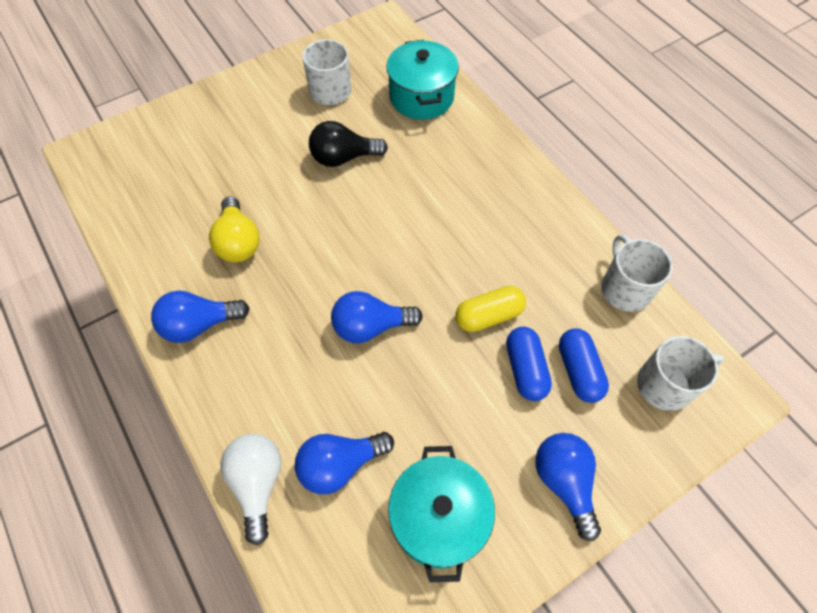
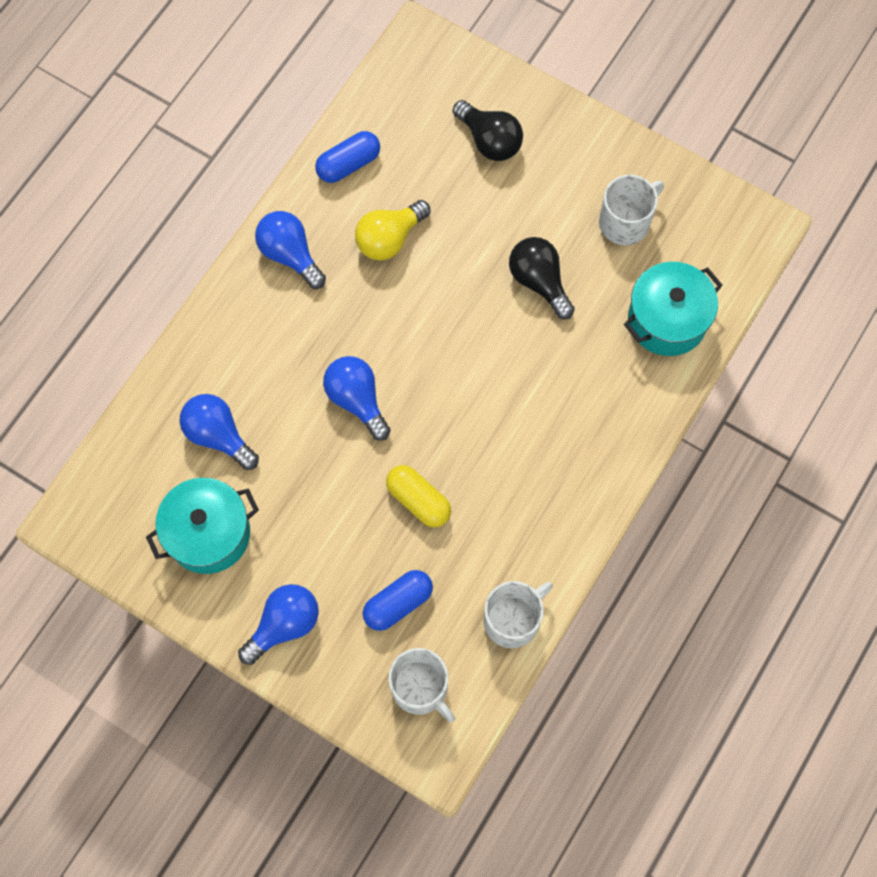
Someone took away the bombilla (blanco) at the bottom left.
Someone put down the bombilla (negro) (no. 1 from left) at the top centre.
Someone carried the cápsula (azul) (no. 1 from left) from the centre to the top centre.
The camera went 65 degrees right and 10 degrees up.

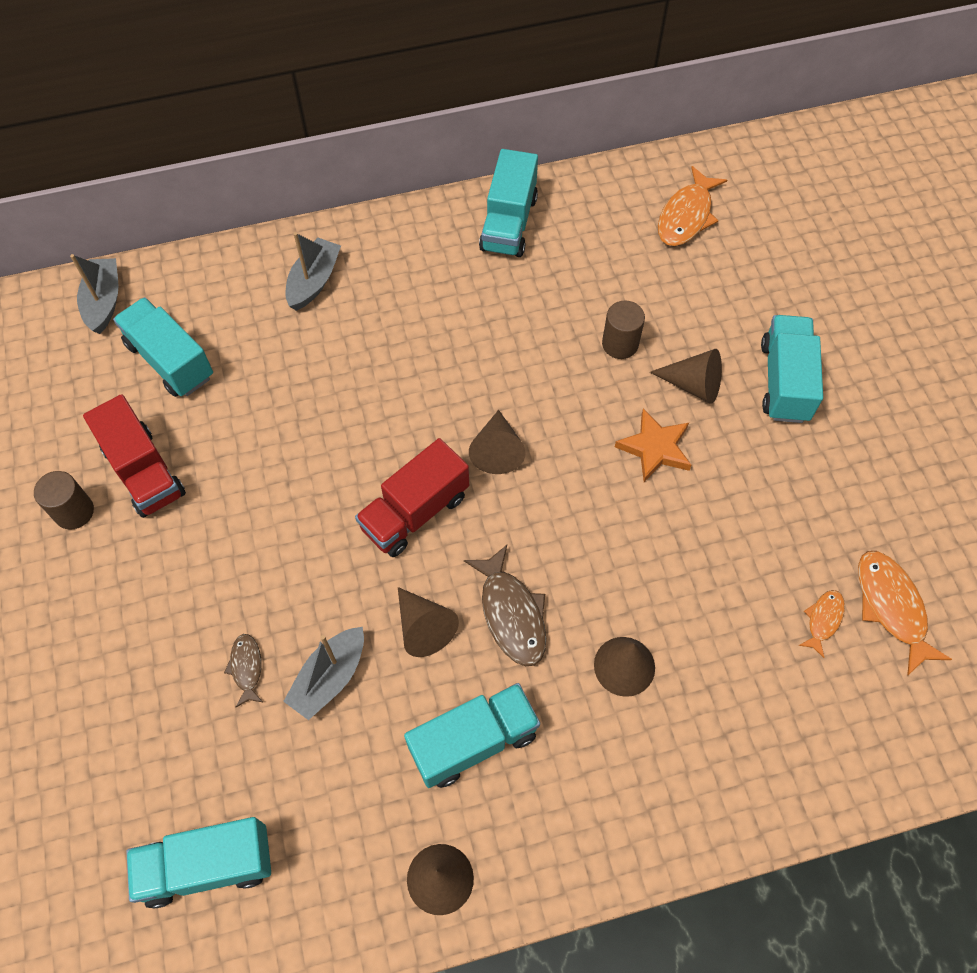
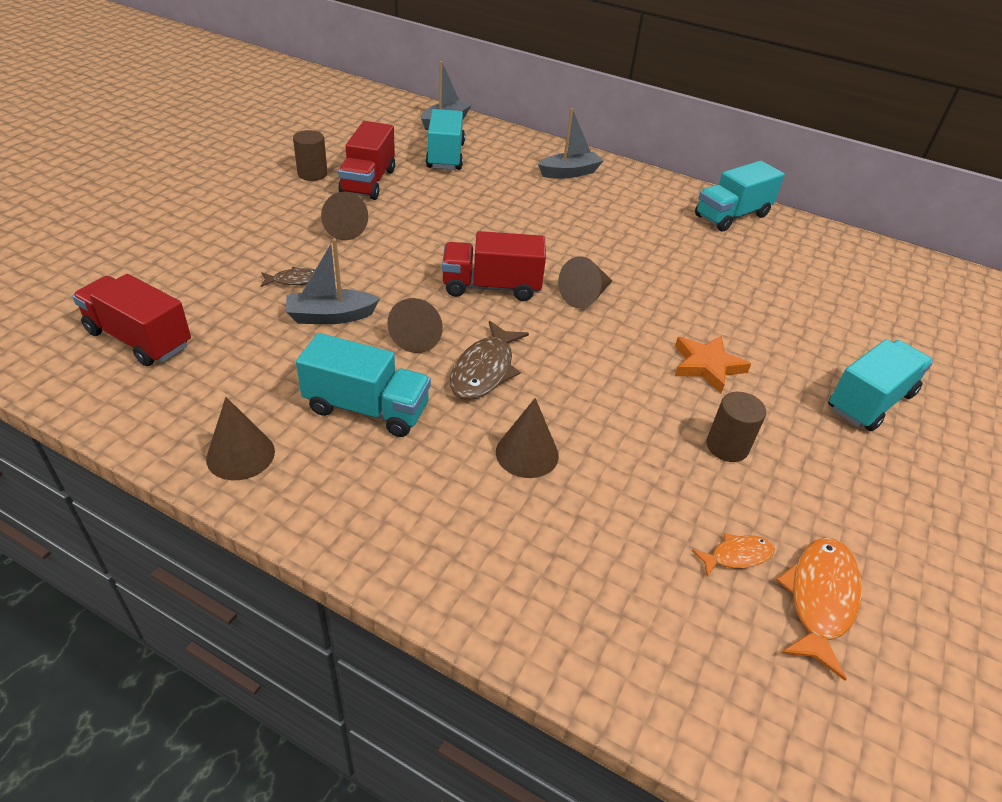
Someone took away the pez (naranja) (no. 1 from left) at the top right.
Someone carried the cilindro (marrón) (no. 2 from left) from the centre to the middle right.
Someone carried the cono (marrón) (no. 5 from left in the first image) from the middle right to the top centre.
Someone repainted the camión (turquesa) (no. 2 from left) at the bottom left, which became the camión (rojo) (no. 1 from left) at the middle left.
Someone rotated the pez (marrón) (no. 1 from left) at the bottom left by 45 degrees clockwise.
The camera went 40 degrees right and 20 degrees down.

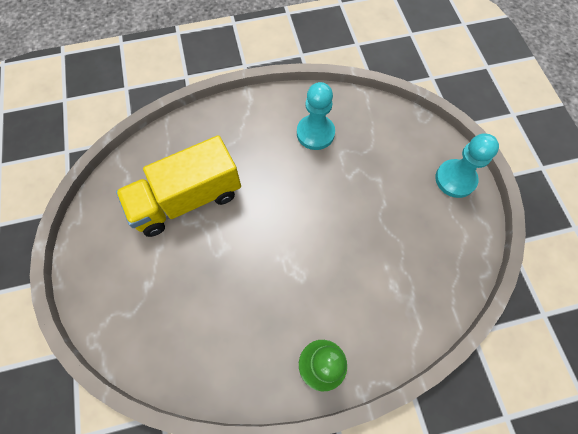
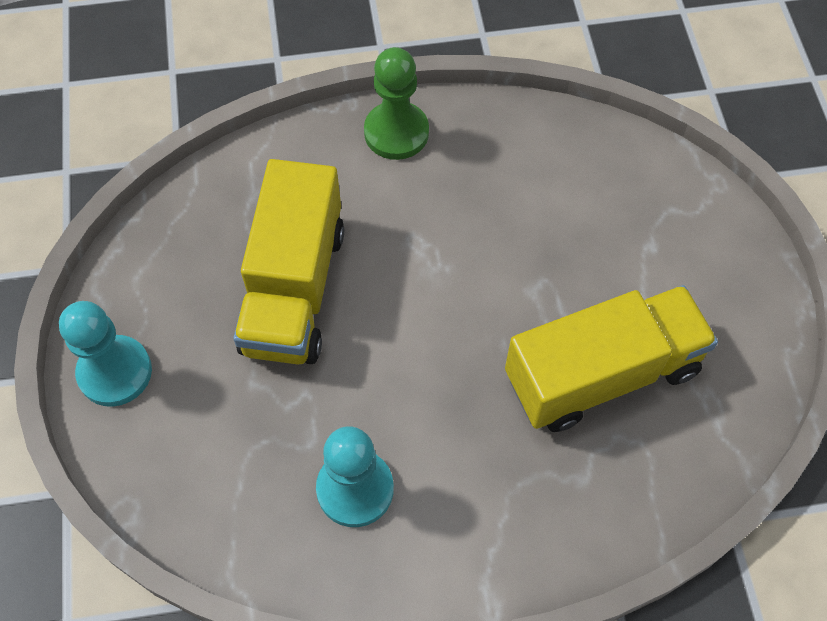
Someone put down the camión (amarillo) (no. 1 from left) at the centre.
The camera went 175 degrees left and 5 degrees down.

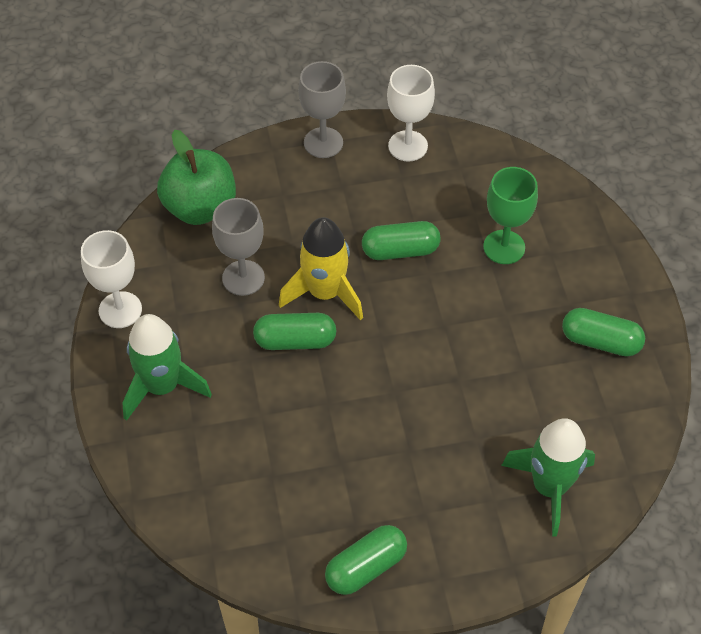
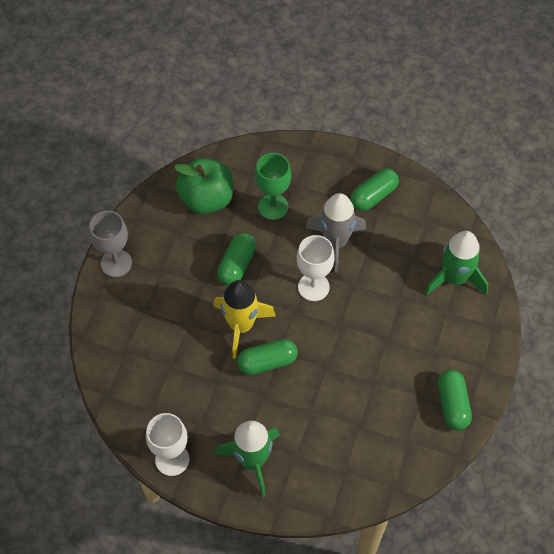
Someone took away the copa (gris) (no. 1 from left) at the centre.
Someone put down the cohete (gris) at the centre.
Someone carried the manzana (verde) from the top left to the centre.
Someone carried the copa (blanco) (no. 2 from left) from the top centre to the centre.
Someone rotated the cápsula (verde) (no. 1 from left in the first image) at the centre by 45 degrees clockwise.
The camera went 60 degrees left and 5 degrees up.

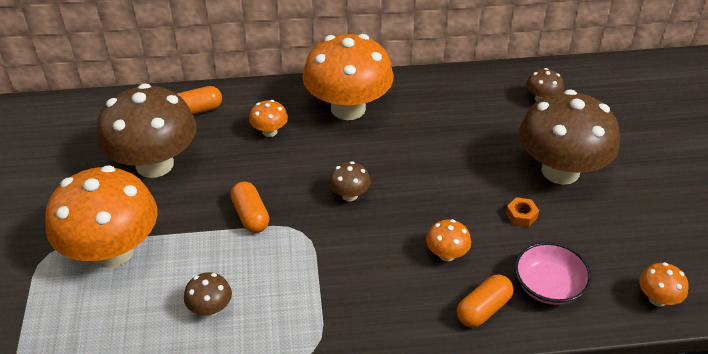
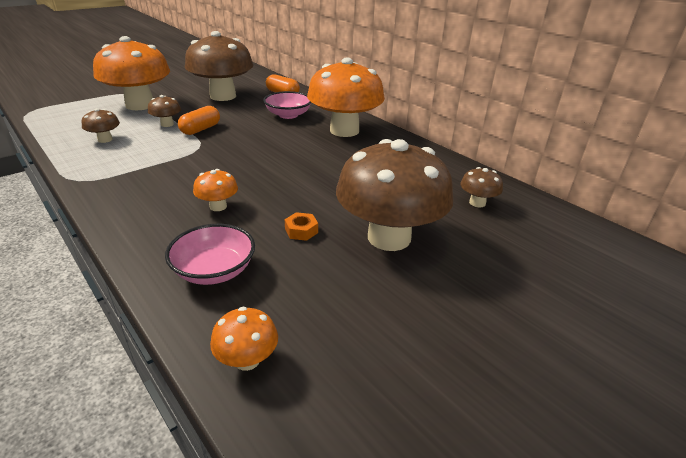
Someone took away the cápsula (naranja) (no. 3 from left) at the bottom right.
Someone carried the seta (marrón) (no. 3 from left in the first image) from the centre to the top left.
Someone swapped the seta (naranja) (no. 2 from left) at the centre for the cuenco (rosa) (no. 2 from left) at the top centre.
The camera went 55 degrees right and 10 degrees down.

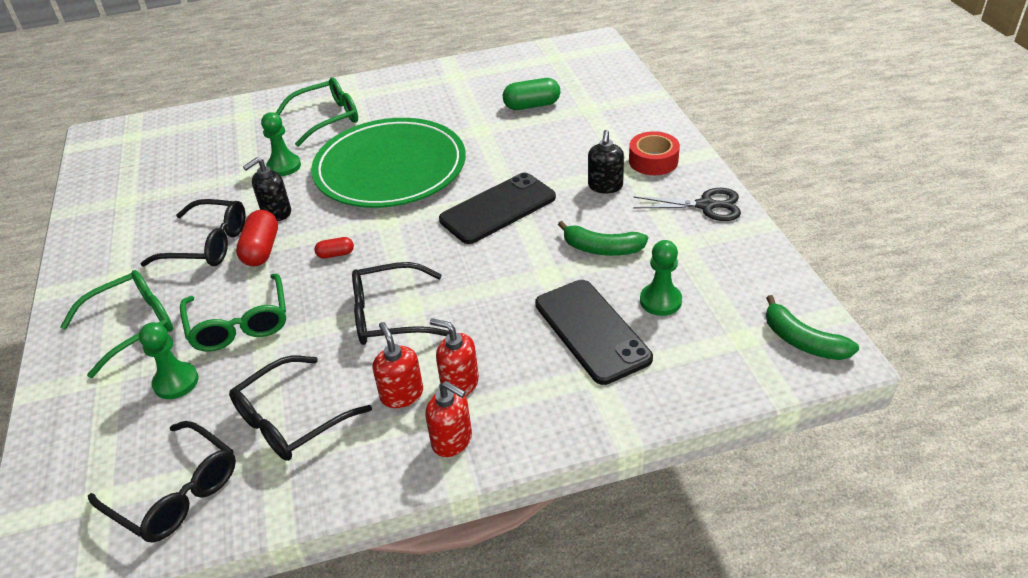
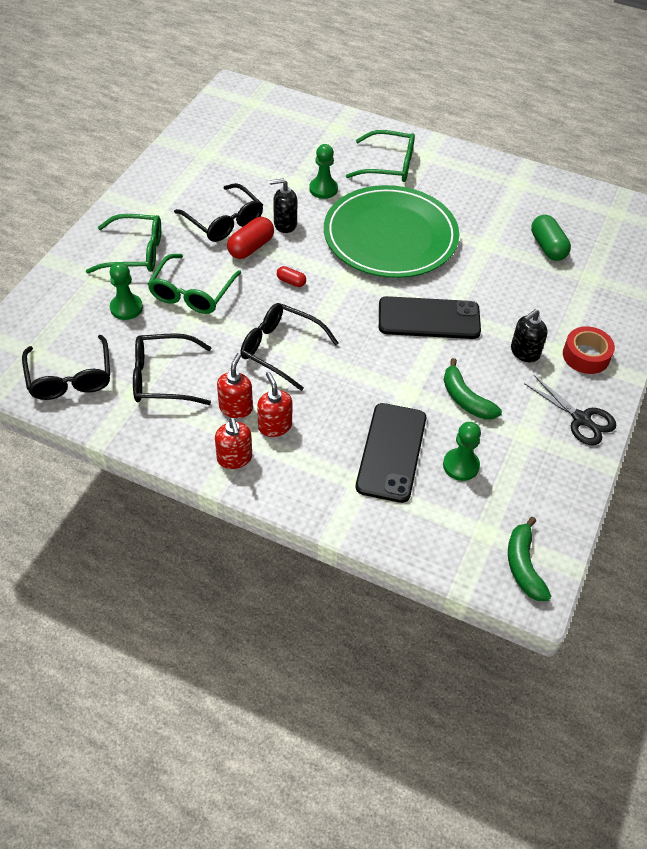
Someone rotated the cápsula (verde) at the top centre by 45 degrees clockwise.
The camera went 35 degrees right and 10 degrees up.

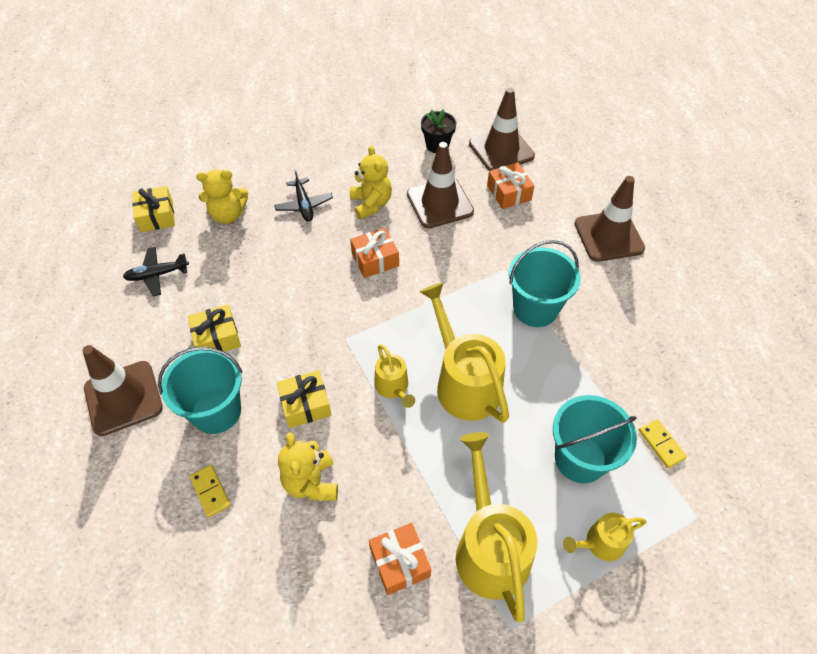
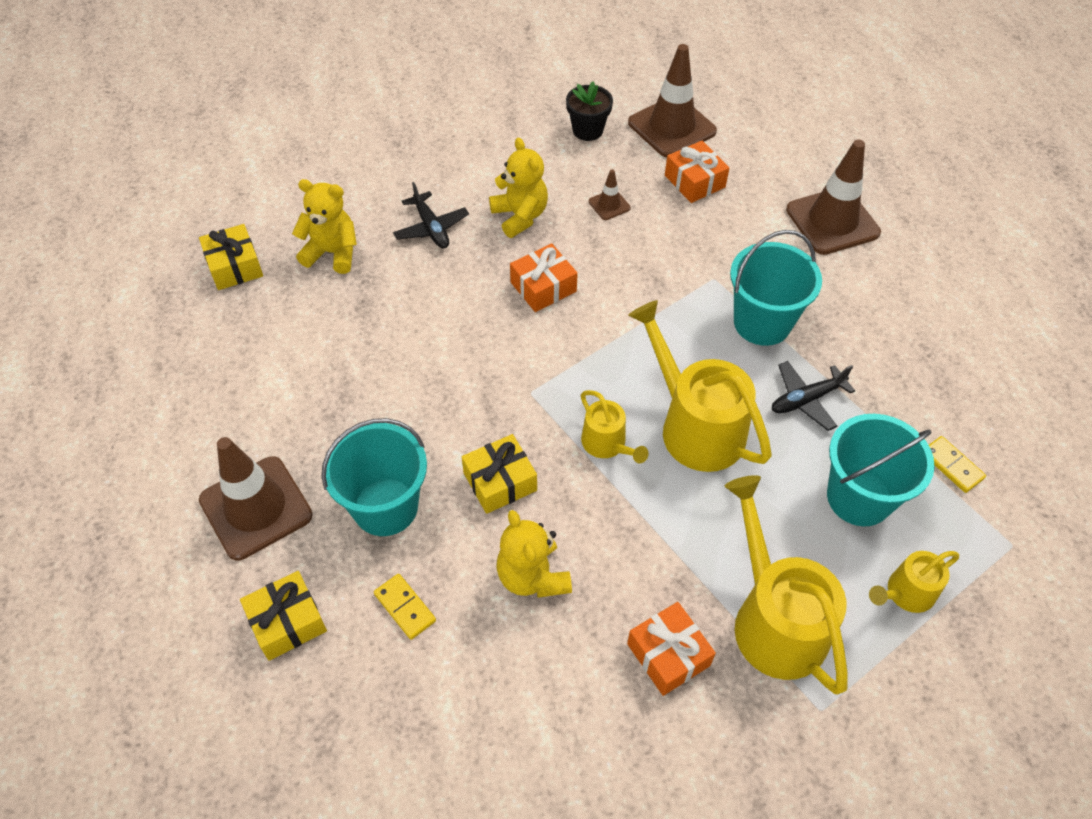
Someone carried the avión (negro) (no. 1 from left in the first image) from the middle left to the middle right.
Someone carried the regalo (amarillo) (no. 2 from left) from the middle left to the bottom left.
Someone rotated the osito (amarillo) (no. 1 from left) at the top left by 150 degrees counterclockwise.
Someone scaled the cono de tráfico (marrón) (no. 2 from left) at the top centre by 0.45.
The camera went 10 degrees left and 0 degrees up.

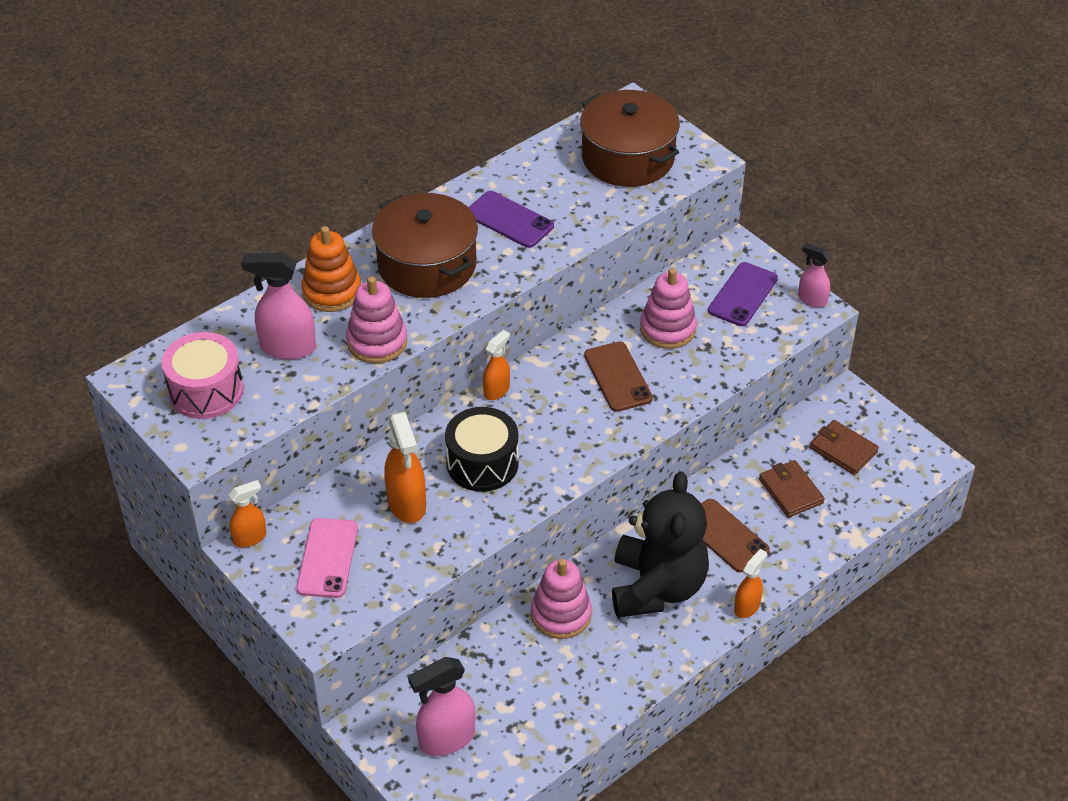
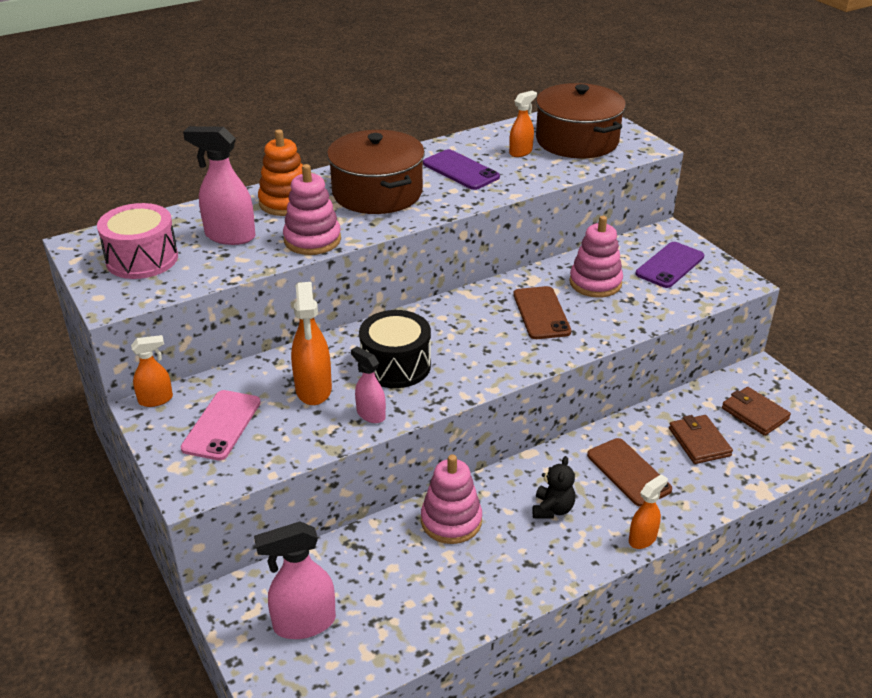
Someone carried the pulverizador (naranja) (no. 3 from left) from the centre to the top centre.
Someone carried the pulverizador (rosa) (no. 3 from left) from the middle right to the centre.
Someone scaled the osito (negro) at the bottom centre by 0.43.
The camera went 10 degrees right and 10 degrees down.

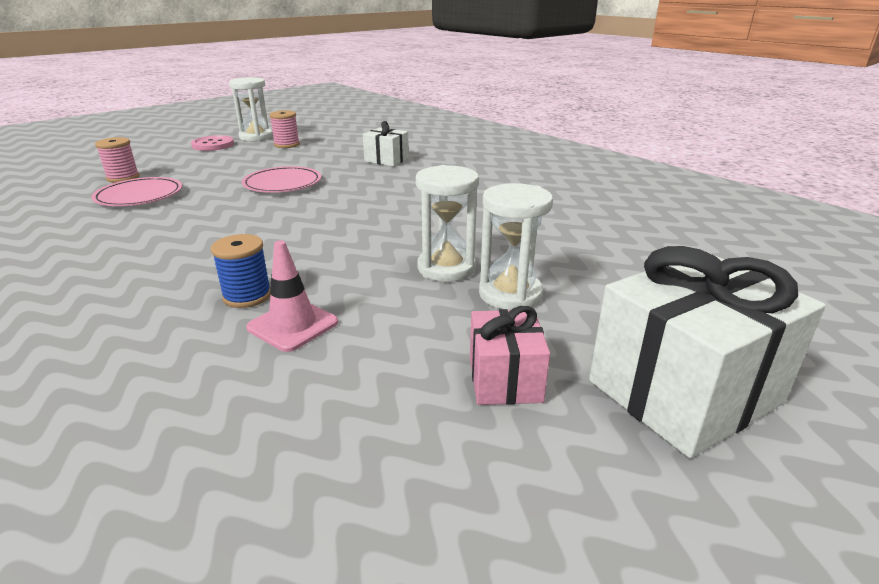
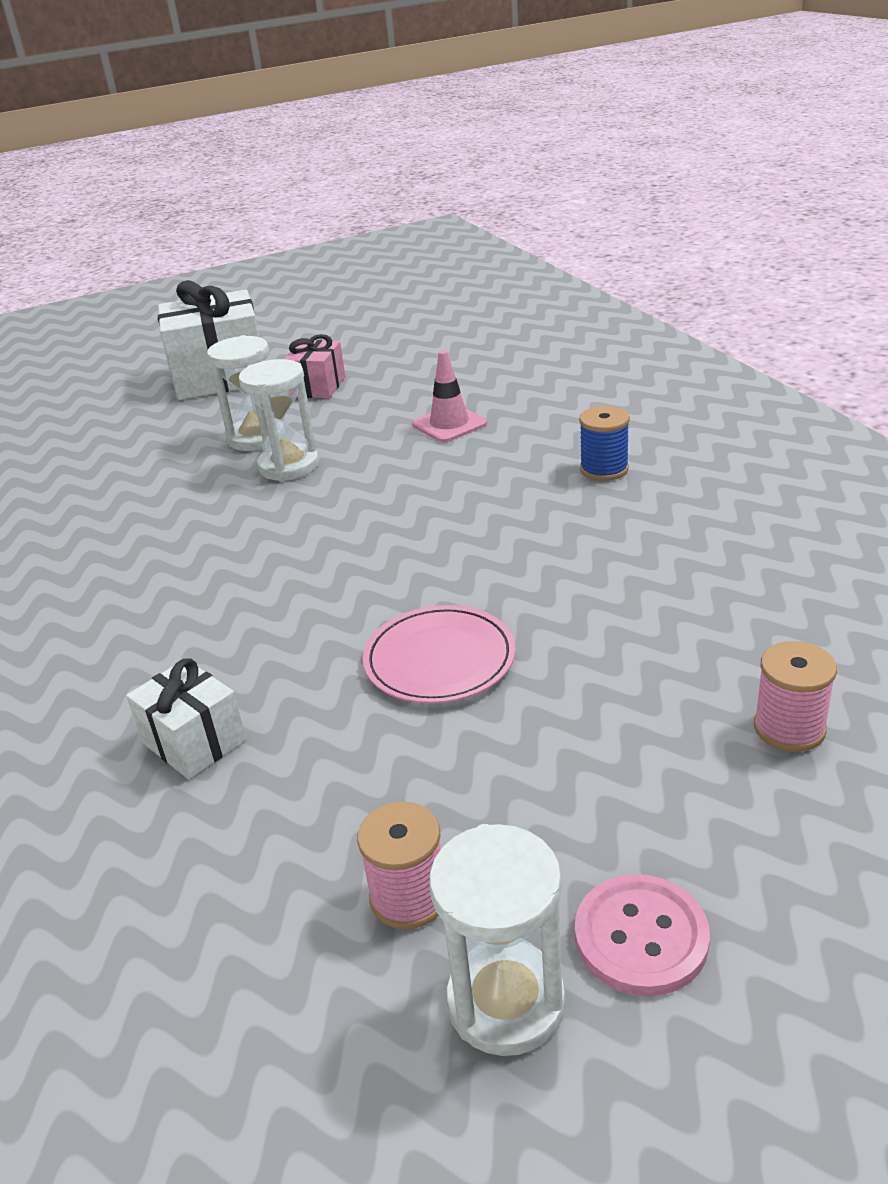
Someone took away the plato (rosa) (no. 1 from left) at the top left.
Someone carried the carrete (azul) from the middle left to the middle right.
The camera went 160 degrees left and 5 degrees up.

